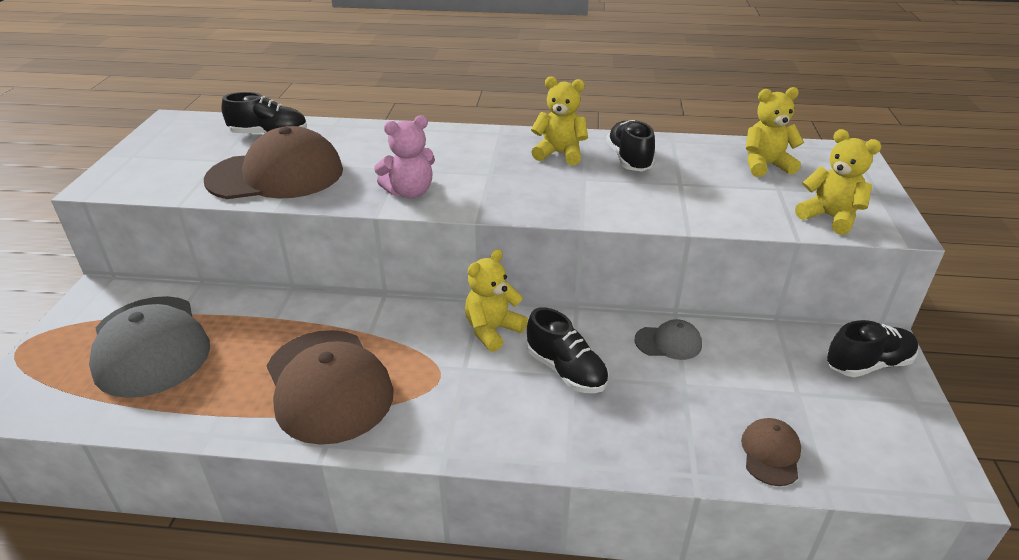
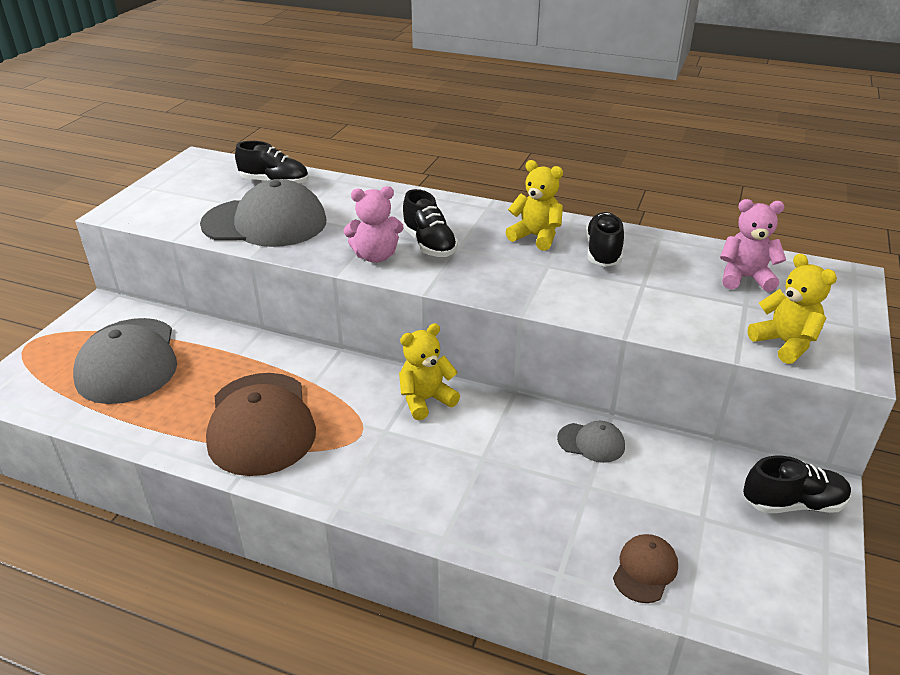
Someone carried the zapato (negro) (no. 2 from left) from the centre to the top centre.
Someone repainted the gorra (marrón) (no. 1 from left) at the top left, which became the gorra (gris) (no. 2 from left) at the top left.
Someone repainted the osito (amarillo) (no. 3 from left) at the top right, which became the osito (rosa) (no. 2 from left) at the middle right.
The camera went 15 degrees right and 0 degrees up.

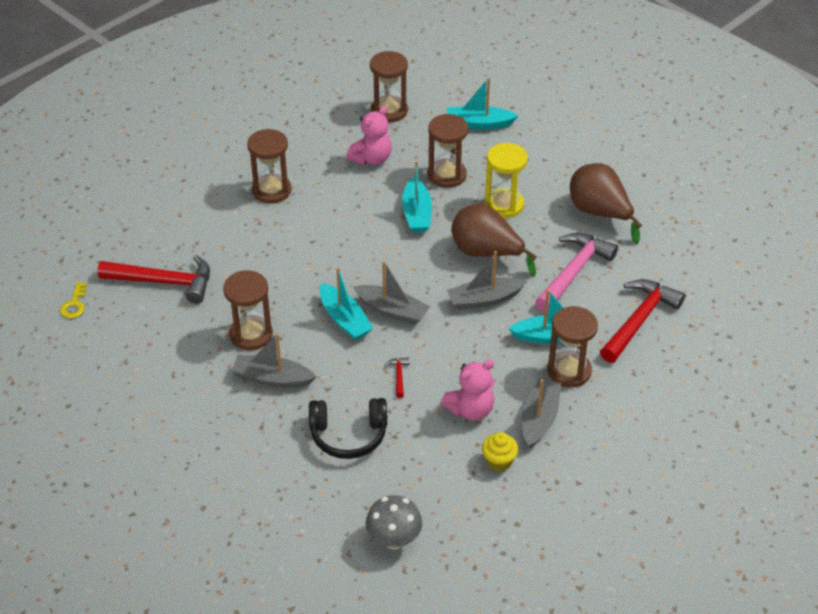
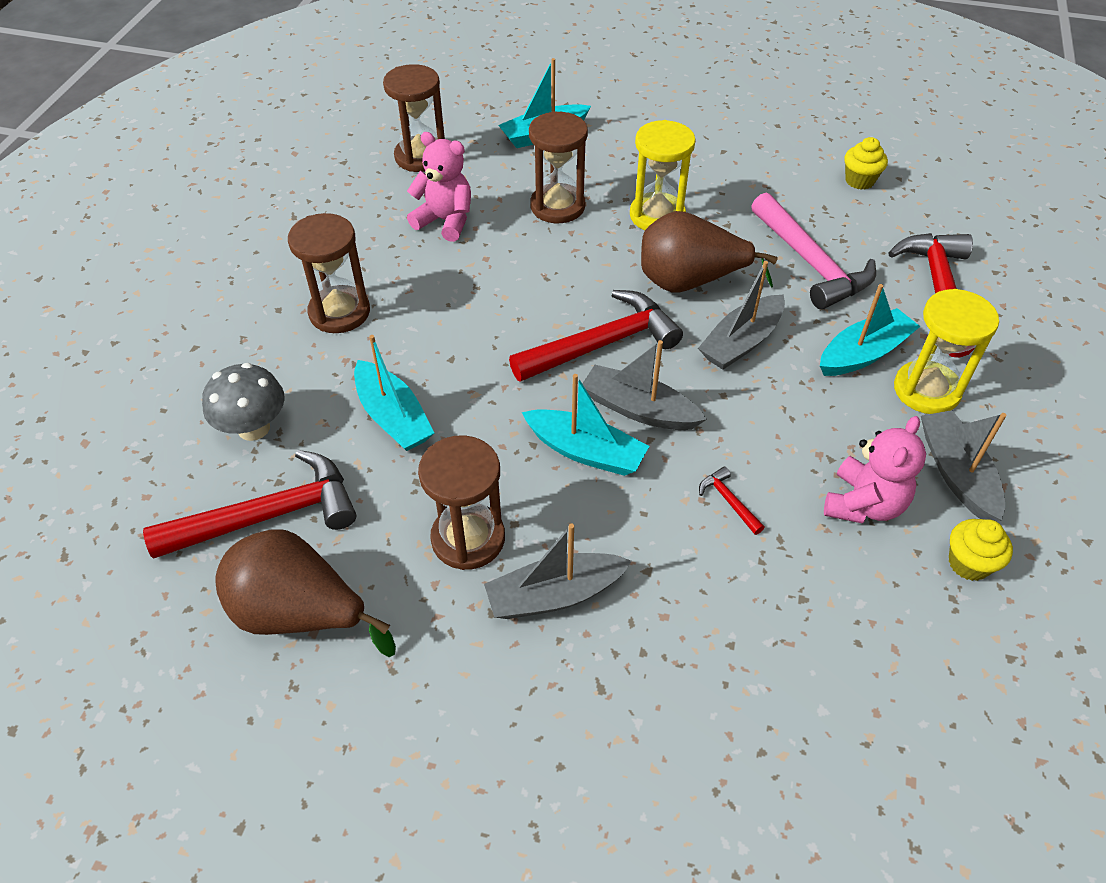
Someone took away the llave (amarillo) at the middle left.
Someone took away the auriculares (negro) at the bottom centre.
Someone put down the martillo (rojo) (no. 2 from left) at the centre.
Someone put down the magdalena (amarillo) (no. 1 from left) at the top right.
Someone carried the seta (gris) from the bottom centre to the middle left.
Someone carried the barco (turquesa) (no. 2 from left in the first image) from the top centre to the centre.
Someone carried the pera (marrón) (no. 2 from left in the first image) from the top right to the bottom left.
Someone repainted the reloj de arena (marrón) (no. 5 from left) at the middle right, which became the reloj de arena (amarillo) (no. 2 from left) at the middle right.
Someone rotated the osito (rosa) (no. 1 from left) at the top centre by 75 degrees counterclockwise.
Someone rotated the barco (gris) (no. 2 from left) at the centre by 150 degrees counterclockwise.
Someone rotated the martillo (rosa) at the middle right by 150 degrees clockwise.
The camera went 30 degrees left and 5 degrees up.

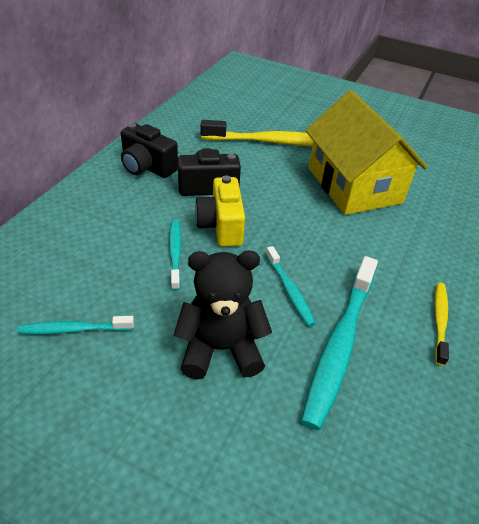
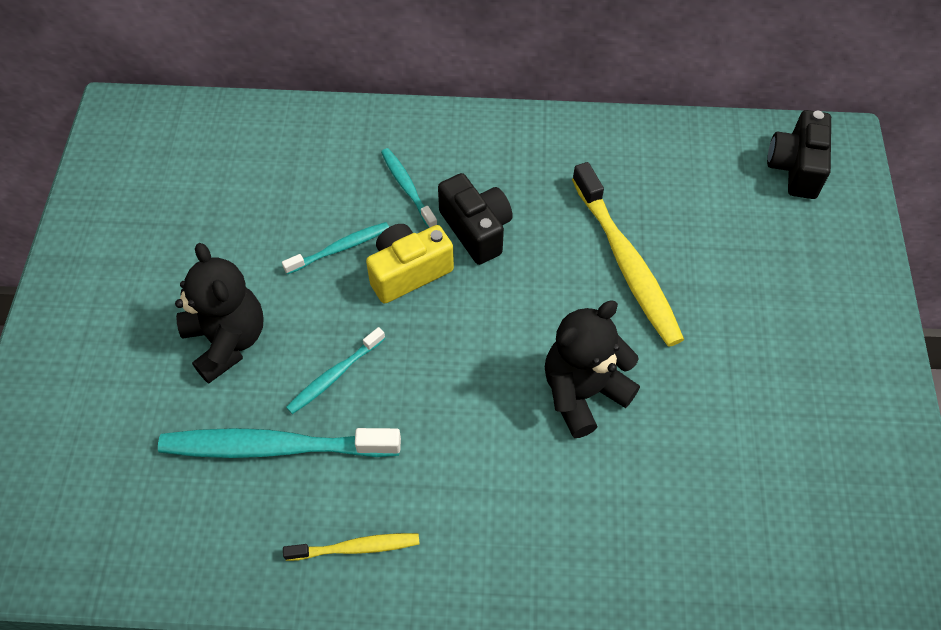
Someone carried the cepillo de dientes (turquesa) (no. 1 from left in the first image) from the middle left to the top centre.
Someone carried the cámara (negro) (no. 1 from left in the first image) from the top left to the top right.
Someone swapped the casa (amarillo) at the top right for the osito (negro) (no. 2 from left) at the centre.
The camera went 70 degrees right and 15 degrees up.

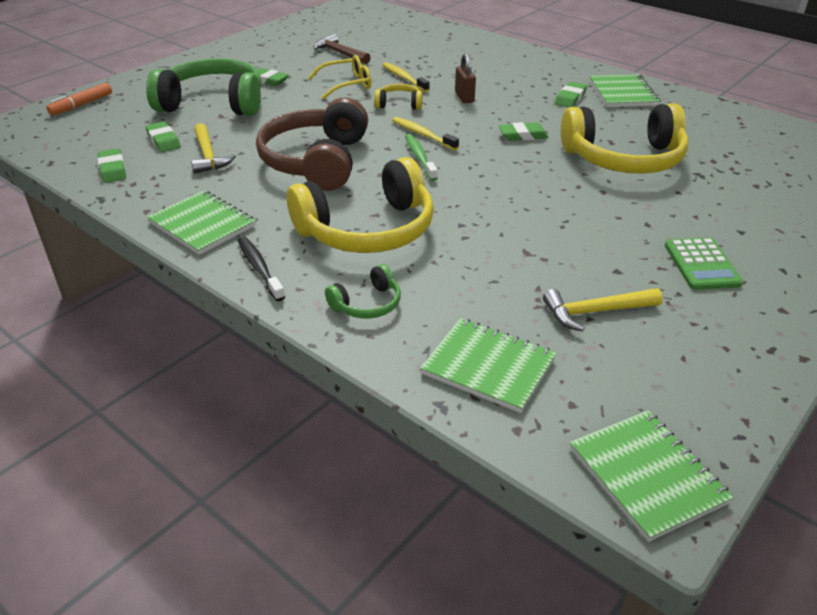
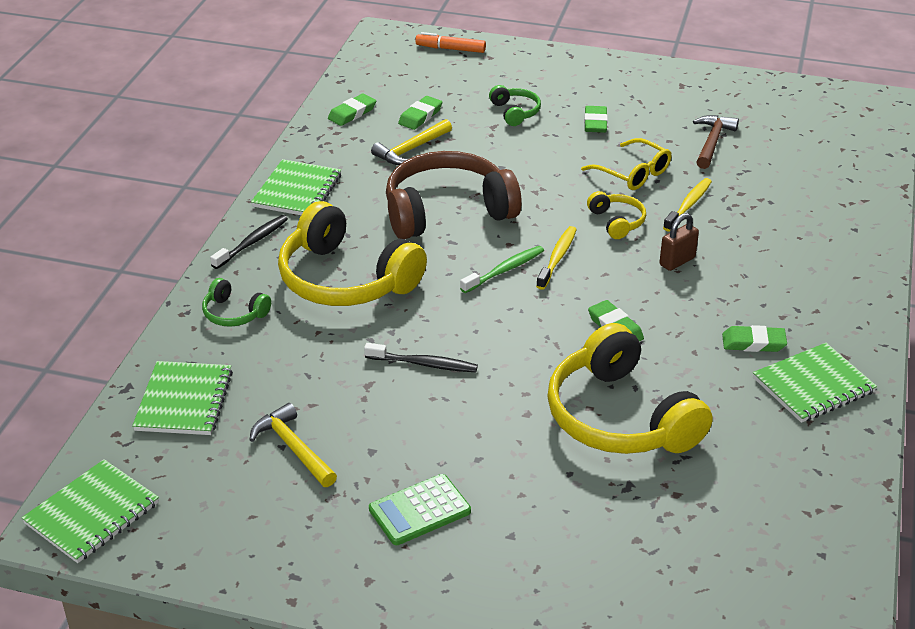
Someone put down the cepillo de dientes (negro) (no. 2 from left) at the centre.
Someone scaled the auriculares (verde) (no. 1 from left in the first image) at the top left by 0.45.
The camera went 65 degrees right and 0 degrees up.

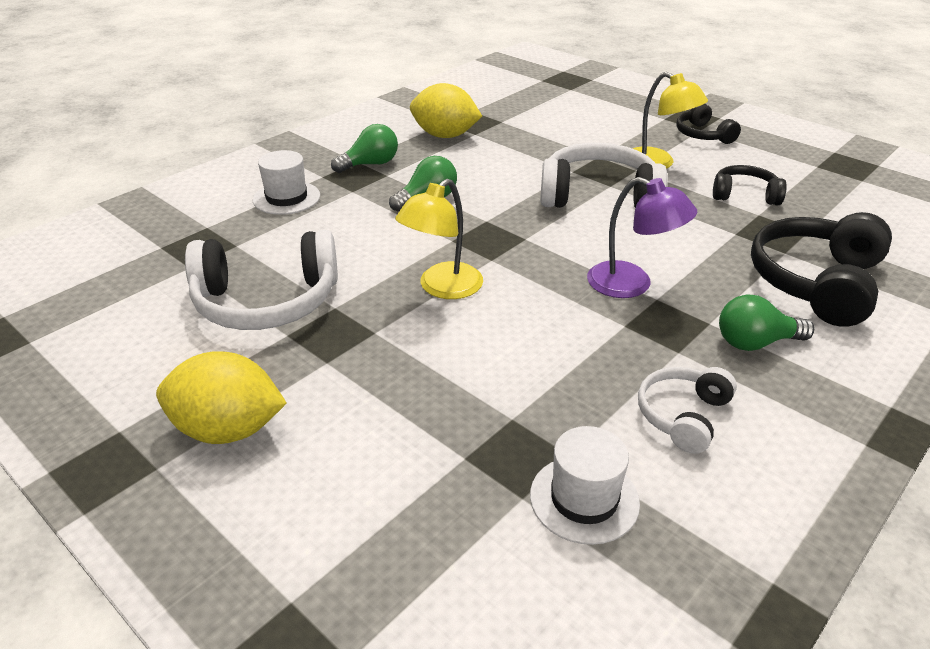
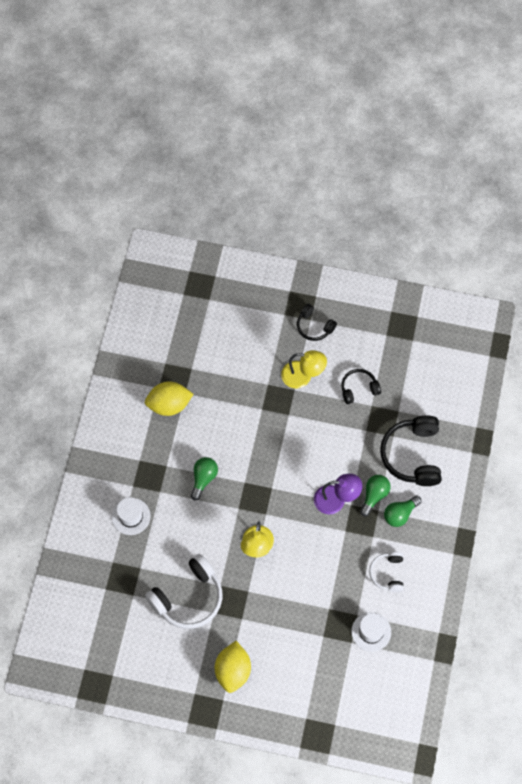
Someone took away the auriculares (blanco) (no. 2 from left) at the top centre.
Someone carried the bombilla (verde) (no. 1 from left in the first image) from the top centre to the middle right.
Someone rotated the limón (amarillo) (no. 1 from left in the first image) at the middle left by 60 degrees counterclockwise.
The camera went 30 degrees left and 30 degrees up.

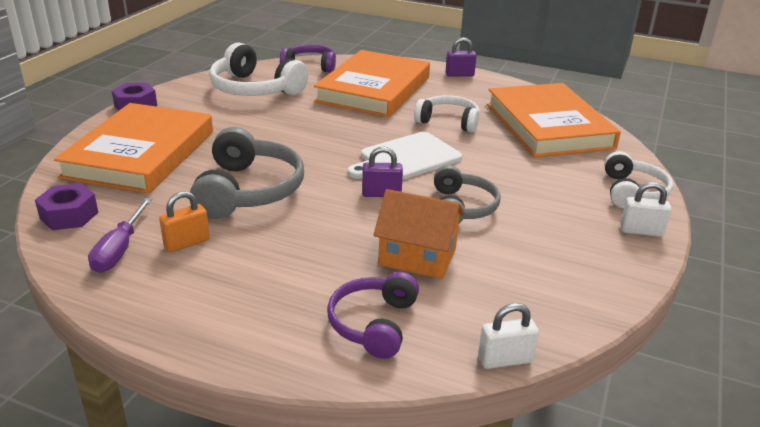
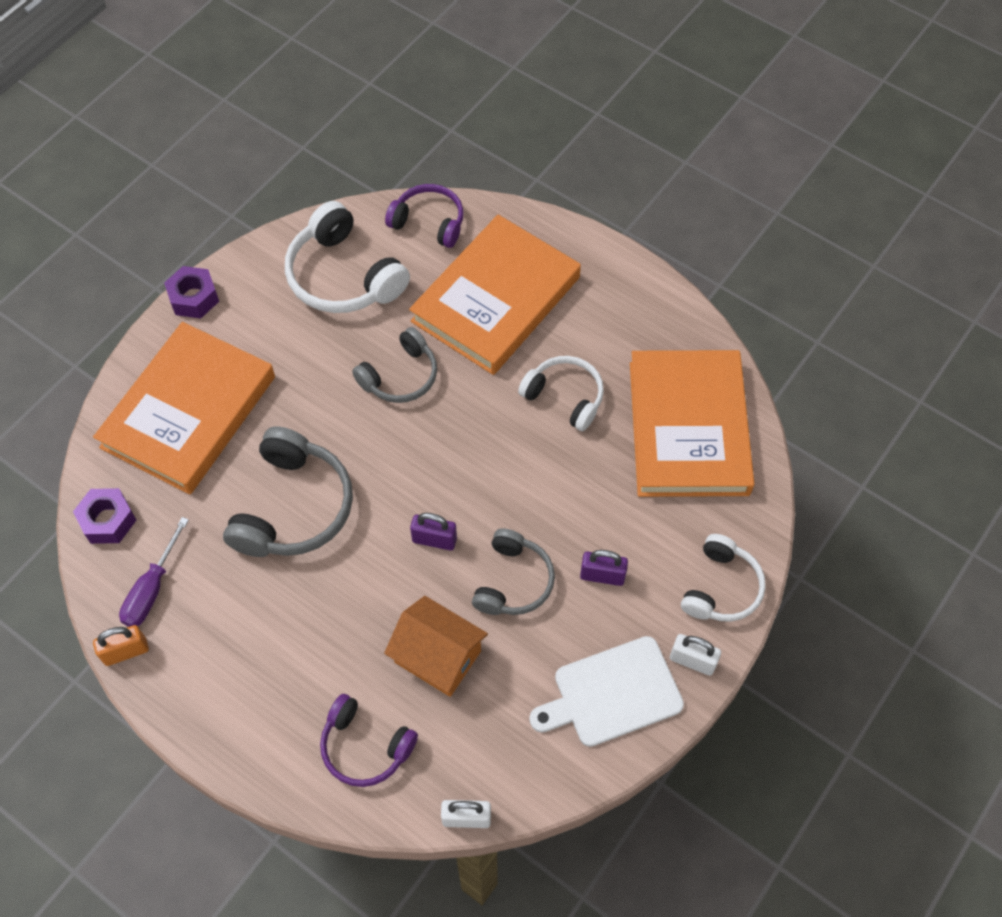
Someone put down the auriculares (gris) (no. 2 from left) at the centre.
Someone carried the candado (naranja) from the middle left to the bottom left.
Someone carried the tabla de cortar (blanco) from the centre to the bottom centre.
Someone carried the candado (morado) (no. 2 from left) from the top centre to the centre.
Someone rotated the auriculares (morado) (no. 2 from left in the first image) at the bottom centre by 90 degrees counterclockwise.
The camera went 15 degrees right and 30 degrees up.

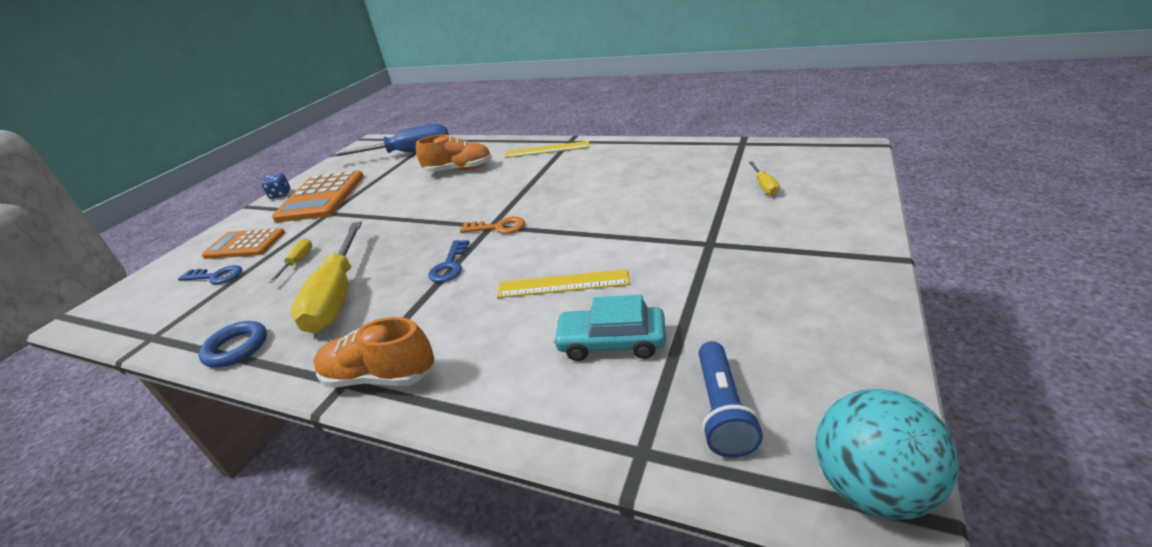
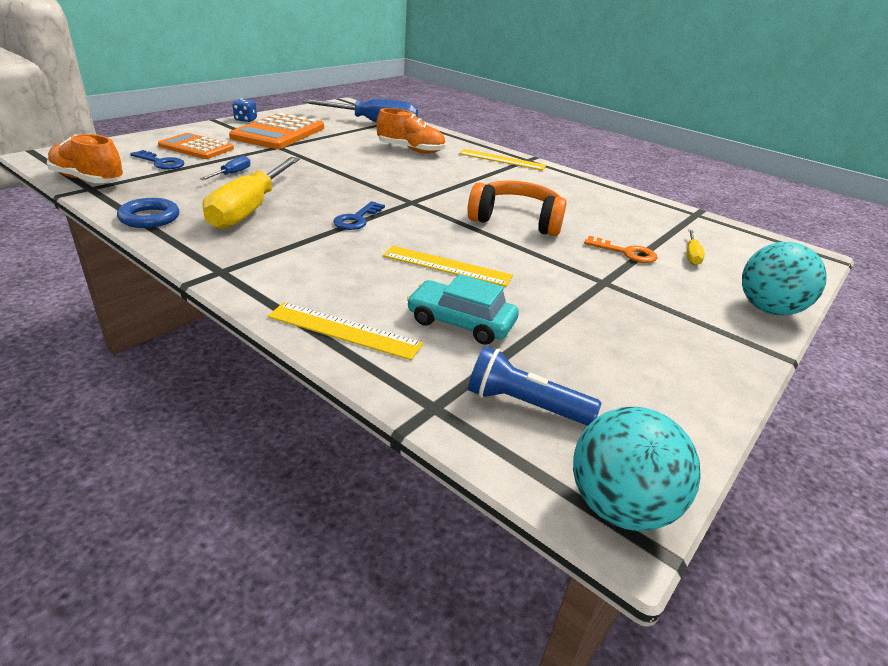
Someone put down the regla (amarillo) (no. 1 from left) at the centre.
Someone put down the auriculares (naranja) at the top centre.
Someone put down the pelota (turquesa) (no. 2 from left) at the middle right.
Someone carried the zapato (naranja) (no. 1 from left) from the middle left to the top left.
Someone carried the llave (naranja) from the centre to the middle right.
Someone repainted the destornillador (amarillo) (no. 1 from left) at the middle left, which became the destornillador (azul) (no. 1 from left) at the top left.
Someone rotated the lámpara de mano (azul) at the bottom centre by 90 degrees clockwise.
The camera went 10 degrees right and 0 degrees up.

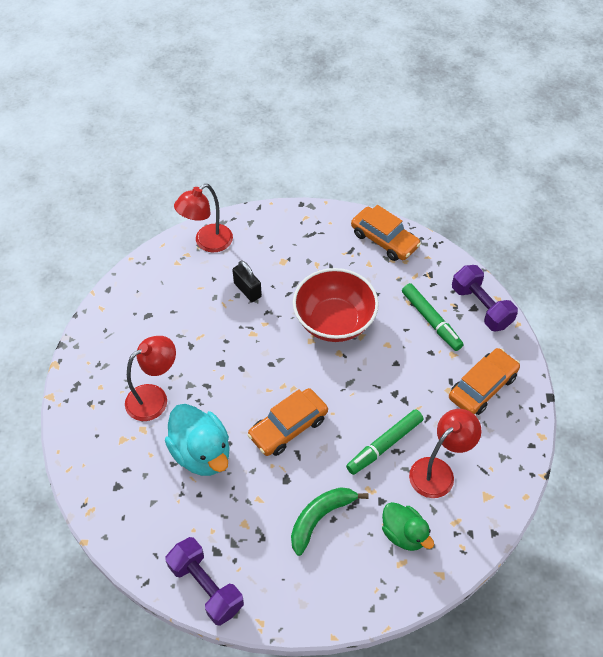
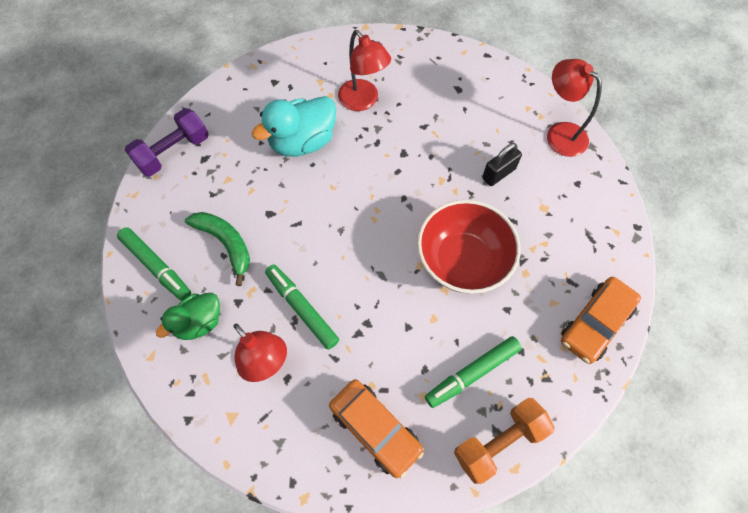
Someone took away the coche (naranja) (no. 1 from left) at the centre.
Someone put down the rotulador (verde) (no. 1 from left) at the middle left.
Someone repainted the mancuerna (morado) (no. 2 from left) at the middle right, which became the mancuerna (naranja) at the bottom right.
The camera went 90 degrees right and 10 degrees up.

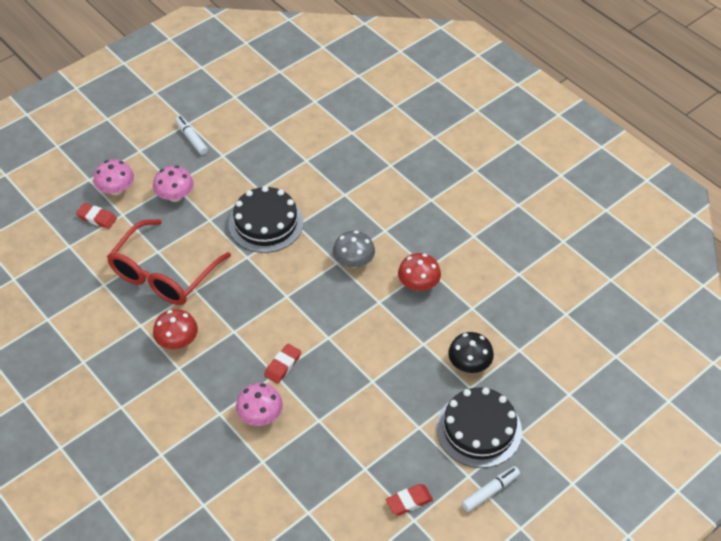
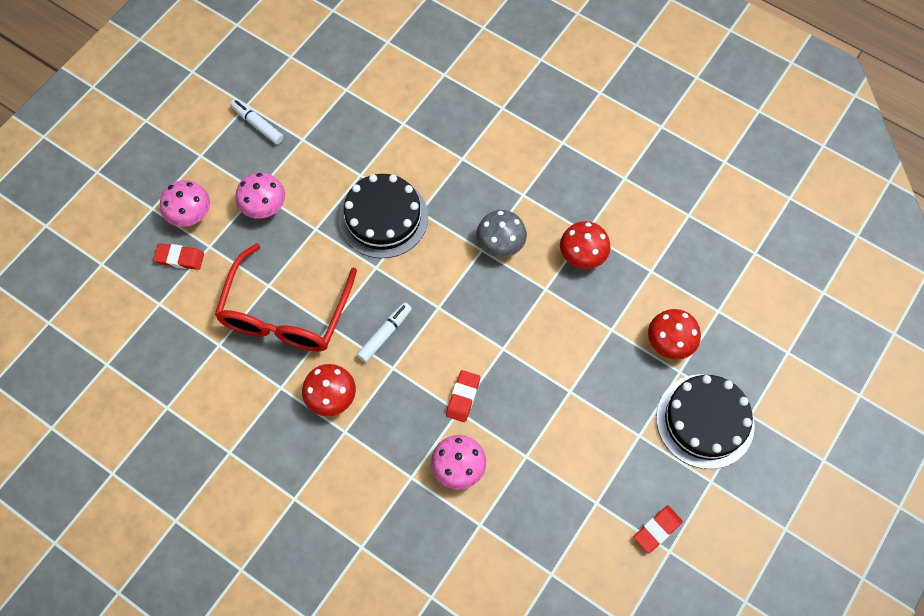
Someone carried the rotulador (blanco) (no. 2 from left) from the bottom right to the centre.
Someone repainted the seta (negro) at the centre, which became the seta (rojo) (no. 3 from left) at the middle right.
The camera went 15 degrees left and 15 degrees up.

